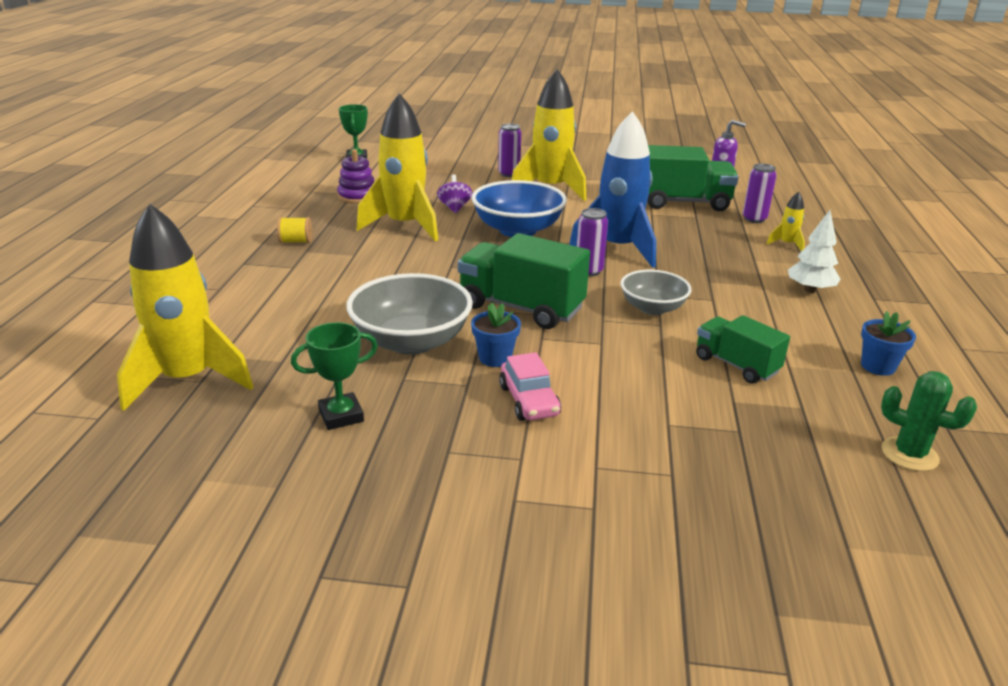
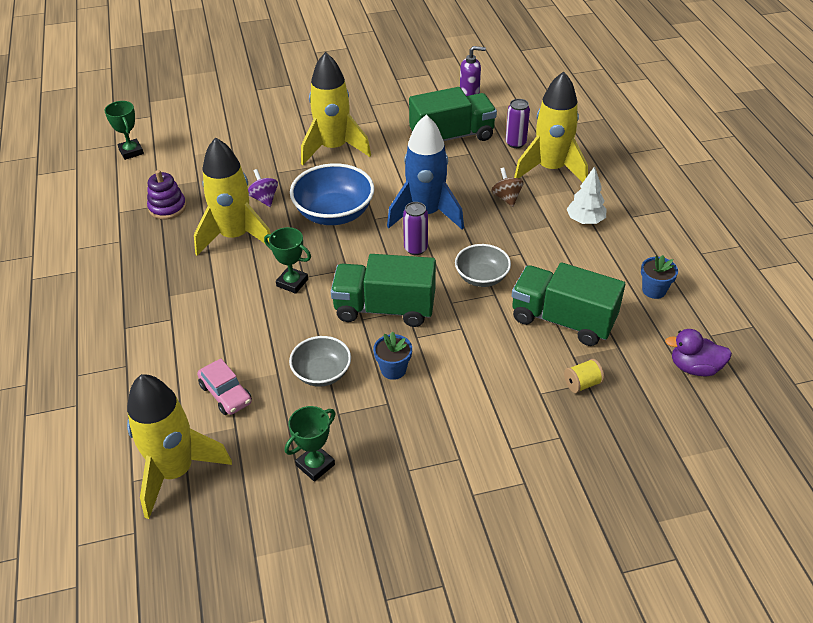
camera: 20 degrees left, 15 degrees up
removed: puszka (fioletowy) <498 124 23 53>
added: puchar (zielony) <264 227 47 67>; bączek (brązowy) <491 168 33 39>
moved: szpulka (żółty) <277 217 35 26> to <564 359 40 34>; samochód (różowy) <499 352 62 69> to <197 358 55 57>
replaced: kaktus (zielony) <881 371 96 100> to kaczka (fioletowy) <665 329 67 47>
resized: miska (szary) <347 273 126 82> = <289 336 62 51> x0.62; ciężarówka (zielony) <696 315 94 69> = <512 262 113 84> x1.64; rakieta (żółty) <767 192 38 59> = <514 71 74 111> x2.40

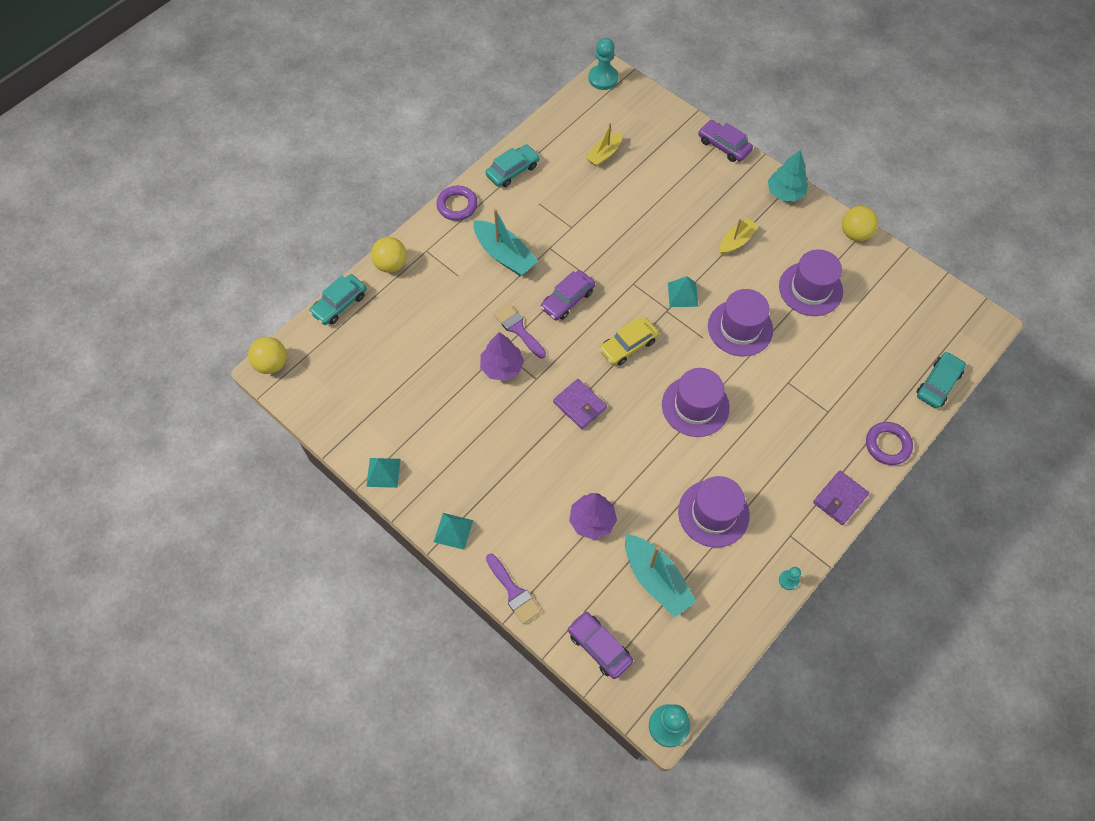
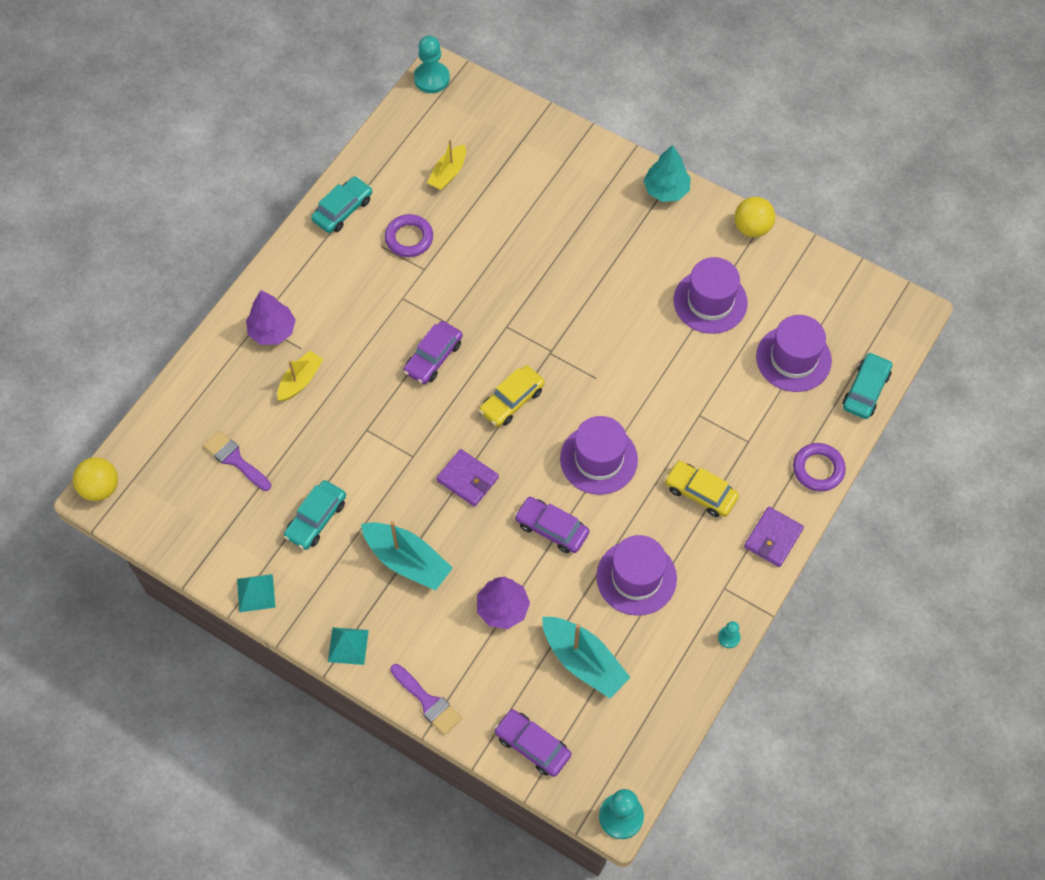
camera: 10 degrees left, 0 degrees up
removed: piłka (żółty) <371 237 36 36>; piramida (turkusowy) <668 276 30 31>
added: samochód (żółty) <664 461 75 56>
moved: samochód (turkusowy) <309 274 58 51> to <284 480 62 70>; pierścień (fioletowy) <436 186 42 35> to <385 214 48 43>; łódka (turkusowy) <474 209 64 67> to <361 521 92 70>; drzewko (fioletowy) <480 332 44 49> to <246 290 50 55>; pędzel (fioletowy) <494 304 52 54> to <203 430 68 61>; samochód (fioletowy) <698 120 55 42> to <515 497 74 56>; kapelusz (fioletowy) <708 289 65 67> to <756 315 76 77>; łódka (żółty) <720 218 39 37> to <277 351 46 50>

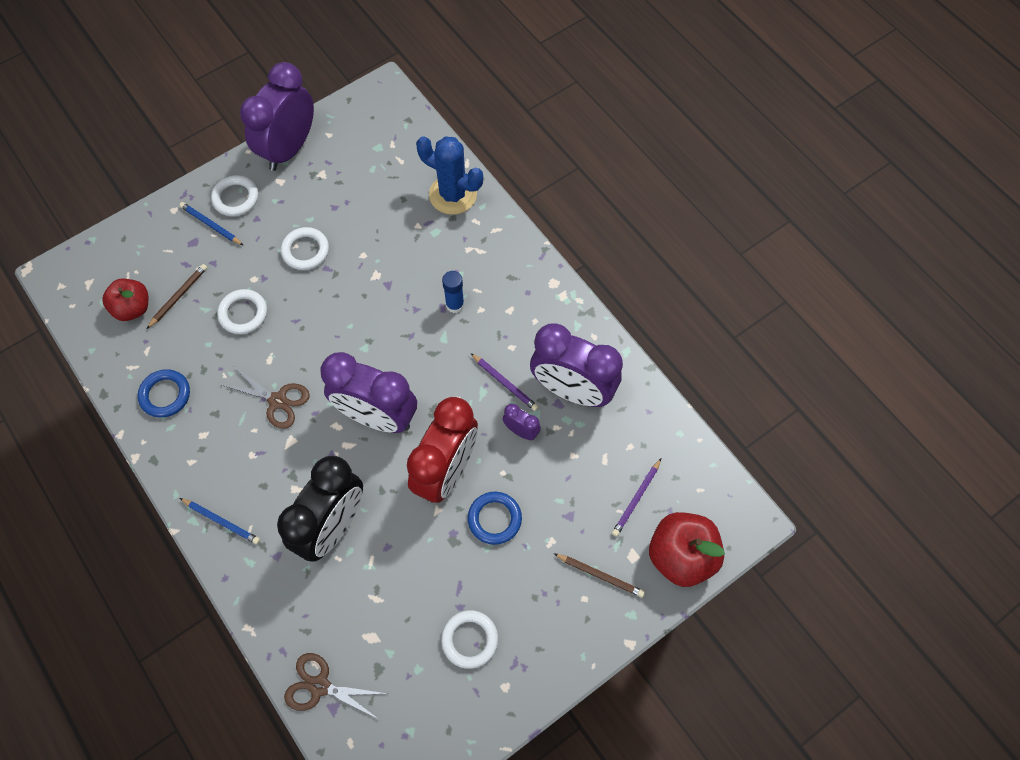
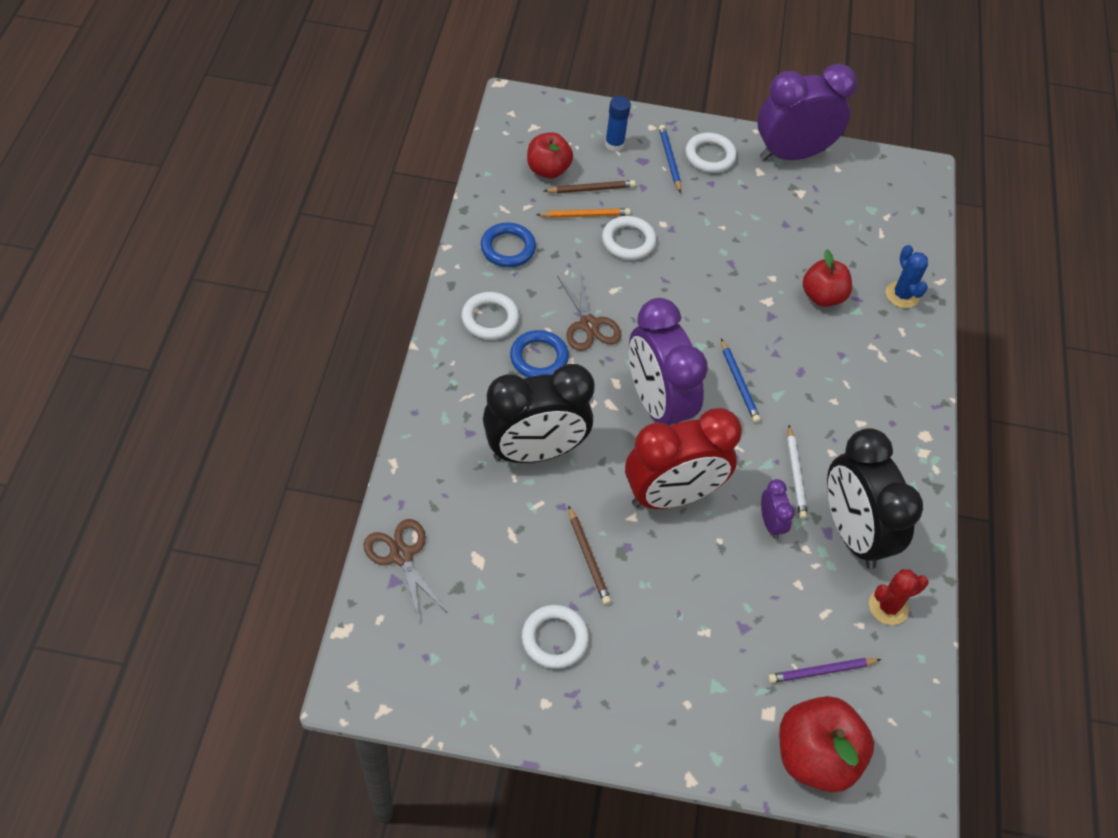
camera: 40 degrees right, 10 degrees down
added: ołówek (pomarańczowy) <536 208 95 10>; jabłko (czerwony) <803 249 49 58>; kaktus (czerwony) <869 569 60 56>
moved: ołówek (niebieski) <180 498 80 46> to <721 339 40 84>; pierścień (biały) <281 227 48 43> to <461 292 58 48>; klej w sztyfcie (niebieski) <442 271 22 42> to <605 96 26 55>; pierścień (niebieski) <468 492 54 53> to <510 330 59 48>; ołówek (brązowy) <553 553 92 44> to <569 506 42 99>
recoloured: ołówek (fioletowy) <470 353 69 58> to ołówek (biały) <787 425 20 94>; budzik (fioletowy) <530 323 93 84> to budzik (czarny) <827 428 96 141>
resized: kaktus (niebieski) <416 136 67 79> = <886 245 42 63> x0.60

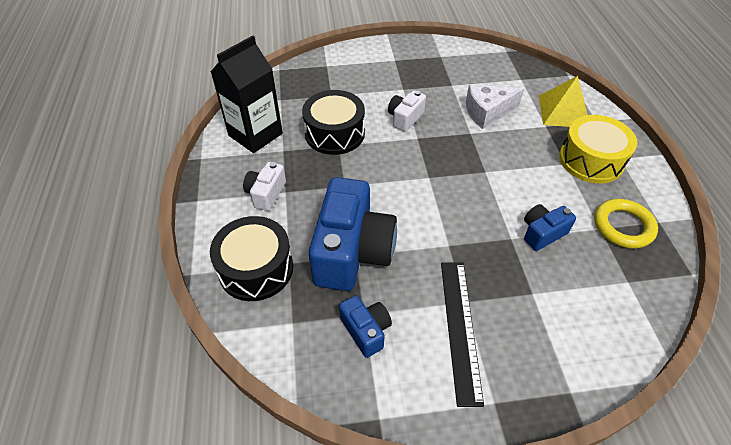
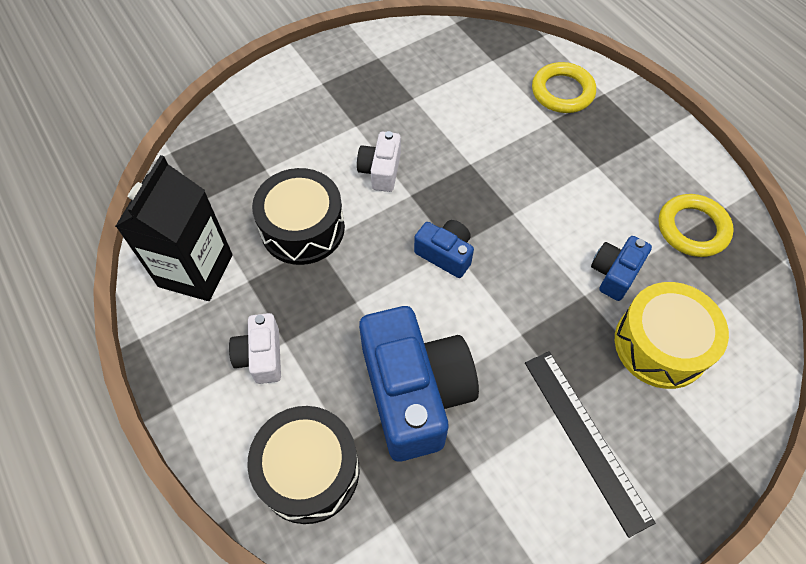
camera: 25 degrees left, 10 degrees up
removed: ser (biały) <466 84 58 45>
moved: aparat fotograficzny (niebieski) <339 295 53 63> to <414 220 60 58>; bęben (żółty) <559 115 78 69> to <615 282 114 107>
replaced: piramida (żółty) <539 76 49 51> to pierścień (żółty) <532 62 64 51>

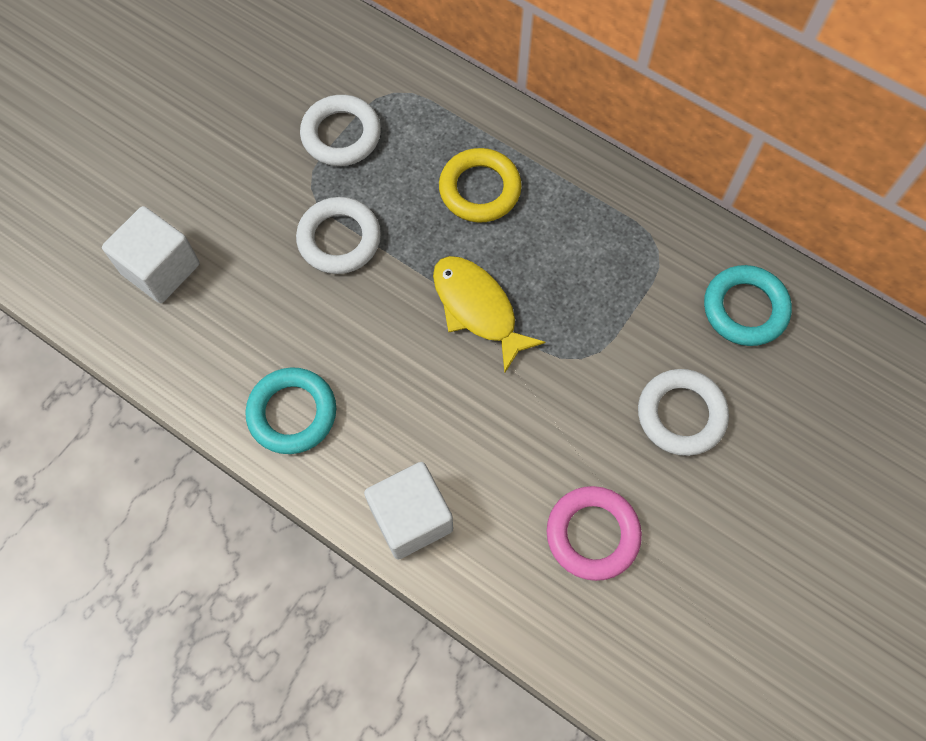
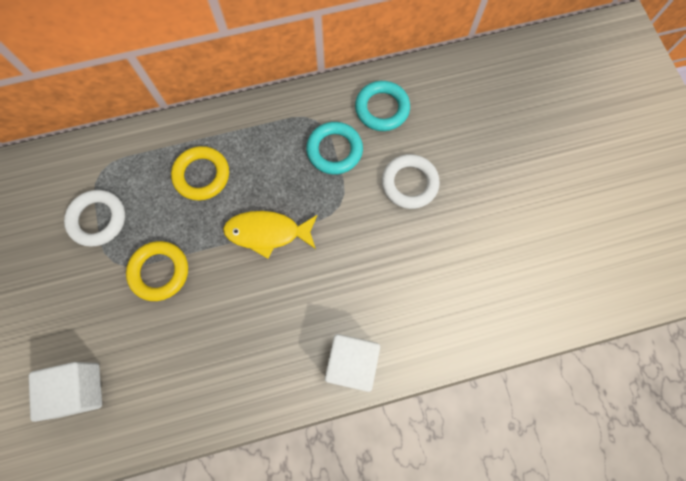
camera: 50 degrees left, 5 degrees up
removed: pierścień (różowy) <547 486 95 95>
moved: pierścień (turkusowy) <245 367 91 87> to <306 122 57 53>
recoloured: pierścień (biały) <296 197 85 77> to pierścień (żółty) <126 241 62 60>

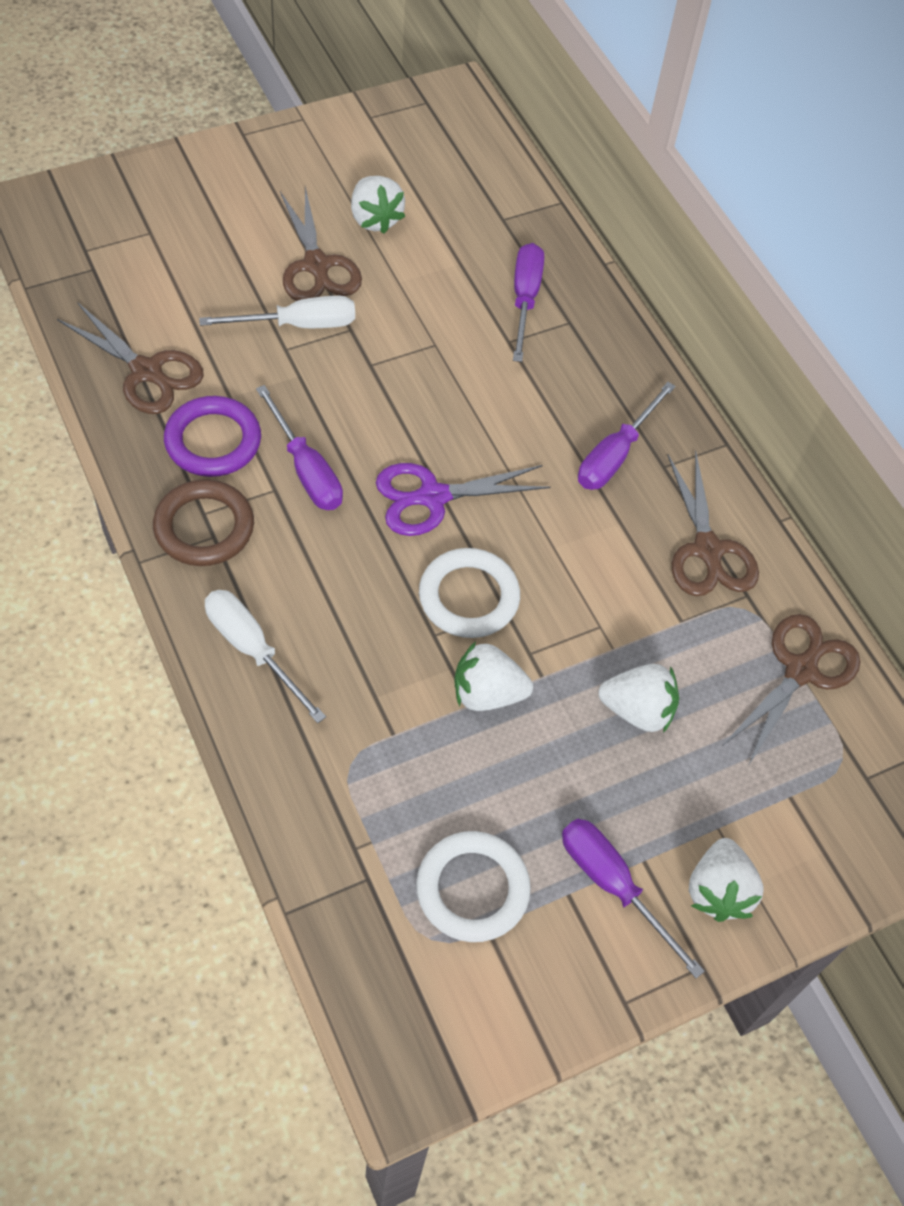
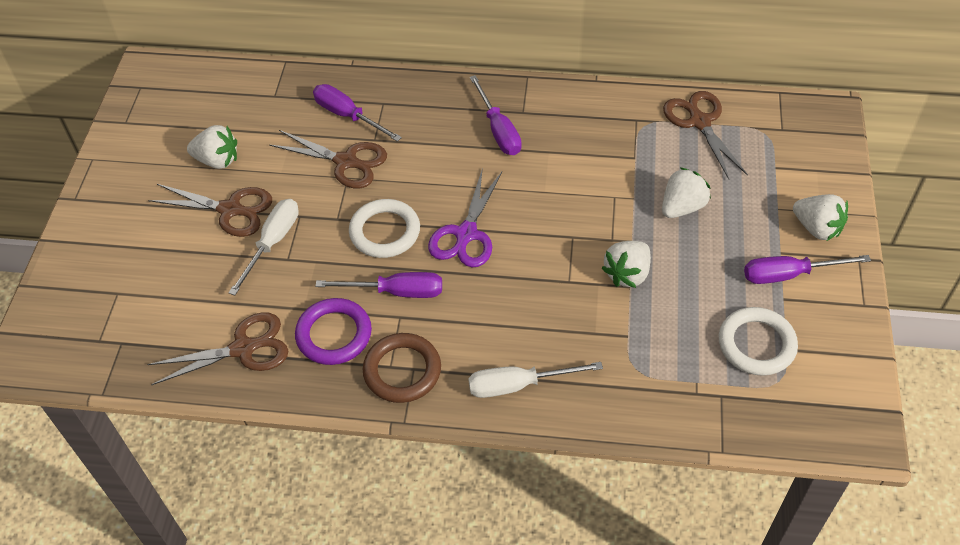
camera: 50 degrees left, 5 degrees down
moved: pierścień (biały) <419 548 101 90> to <349 199 71 59>; nożyczki (brązowy) <667 451 92 145> to <269 130 118 58>

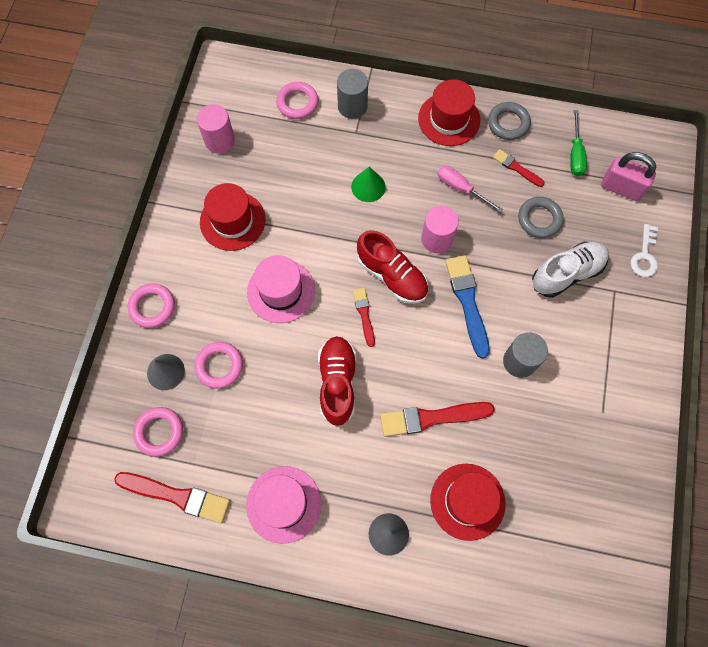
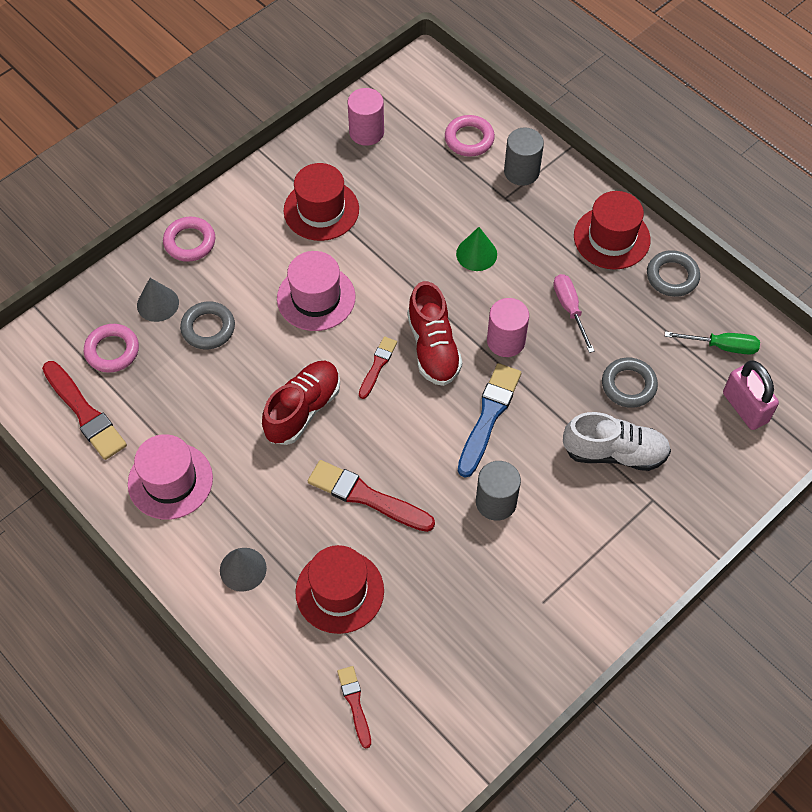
camera: 35 degrees right, 10 degrees down
removed: klucz (biały) <631 224 27 53>
moved: pędzel (czerwony) <493 149 52 38> to <337 666 34 82>
recoloured: pierścień (różowy) <194 342 49 47> to pierścień (szary) <180 301 55 48>
turned: śrubokręt (zielony) <570 110 17 66> = <665 331 95 24> 120 degrees counterclockwise

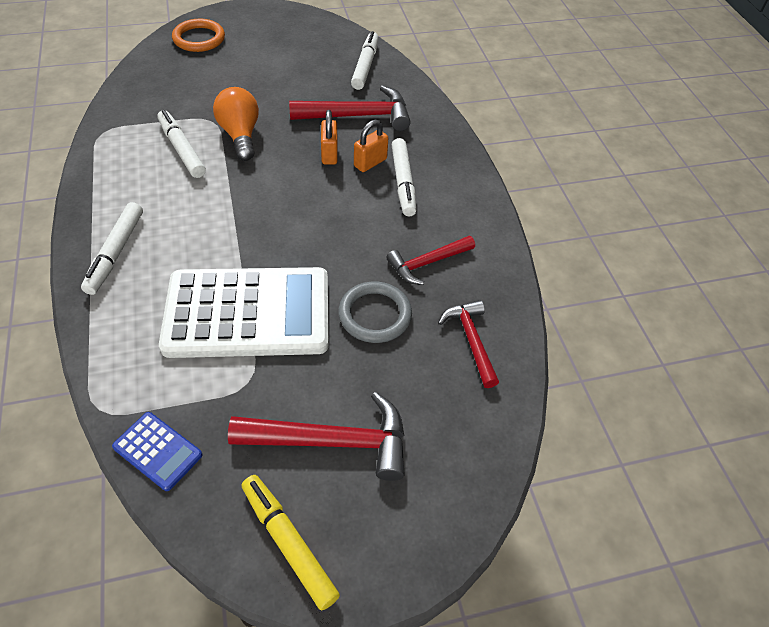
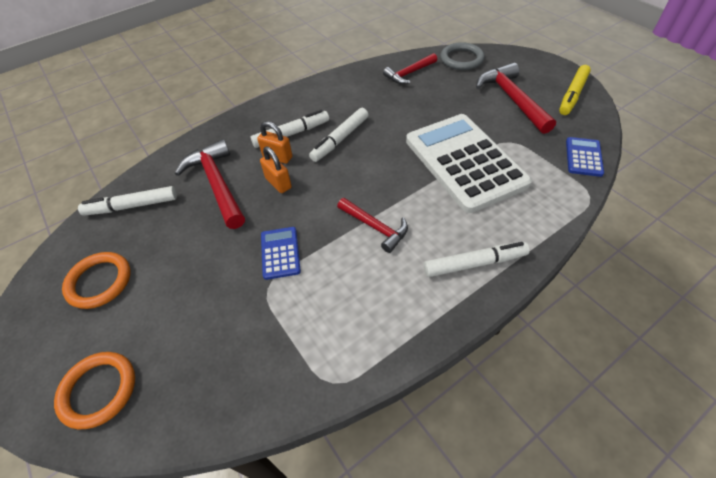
camera: 105 degrees left, 0 degrees up
added: pierścień (pomarańczowy) <62 252 69 57>
moved: flamaster (biały) <157 110 49 68> to <309 108 60 54>; pierścień (szary) <339 282 73 61> to <440 42 44 28>; młotek (czerwony) <386 236 89 49> to <337 198 71 55>
replaced: żarówka (pomarańczowy) <213 87 46 74> to kalkulator (niebieski) <261 227 40 53>
turned: kłódka (pomarańczowy) <321 110 17 55> = <260 147 32 46> 75 degrees clockwise

